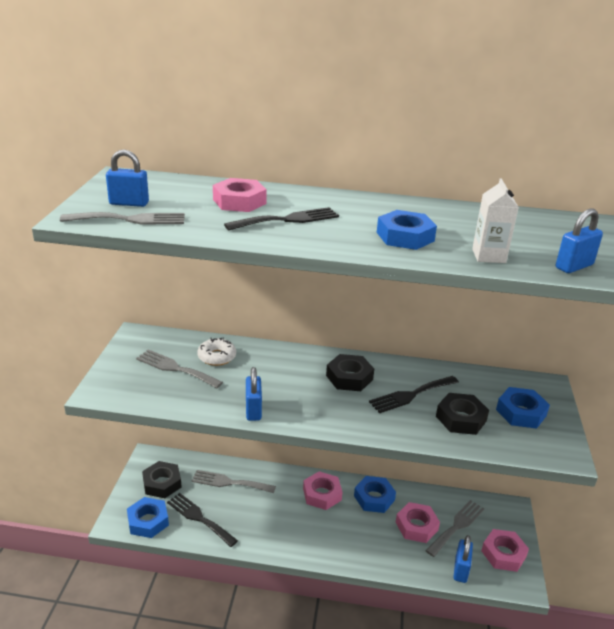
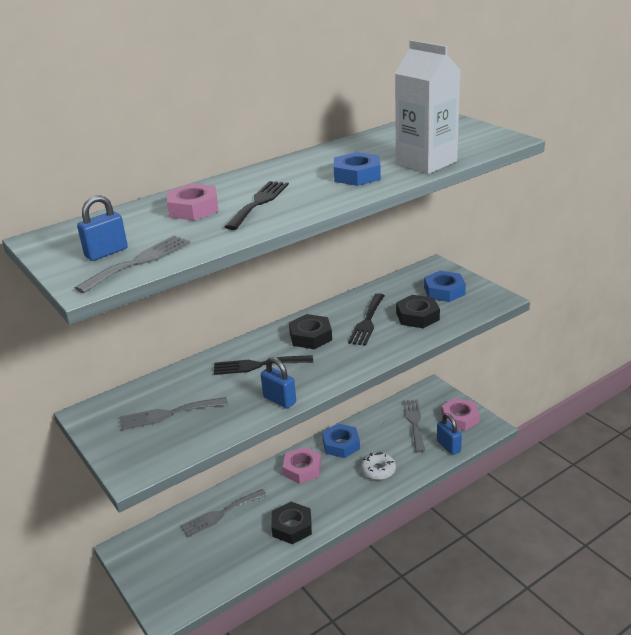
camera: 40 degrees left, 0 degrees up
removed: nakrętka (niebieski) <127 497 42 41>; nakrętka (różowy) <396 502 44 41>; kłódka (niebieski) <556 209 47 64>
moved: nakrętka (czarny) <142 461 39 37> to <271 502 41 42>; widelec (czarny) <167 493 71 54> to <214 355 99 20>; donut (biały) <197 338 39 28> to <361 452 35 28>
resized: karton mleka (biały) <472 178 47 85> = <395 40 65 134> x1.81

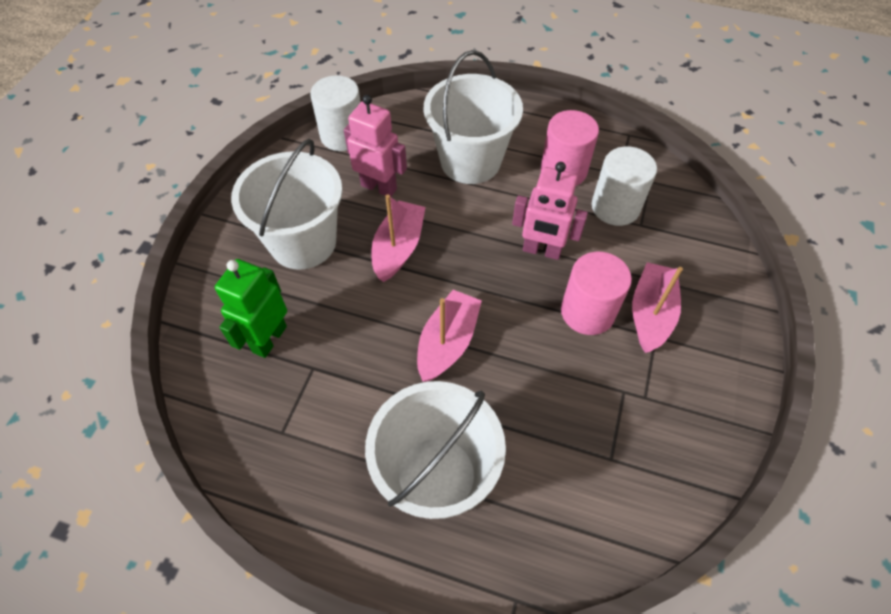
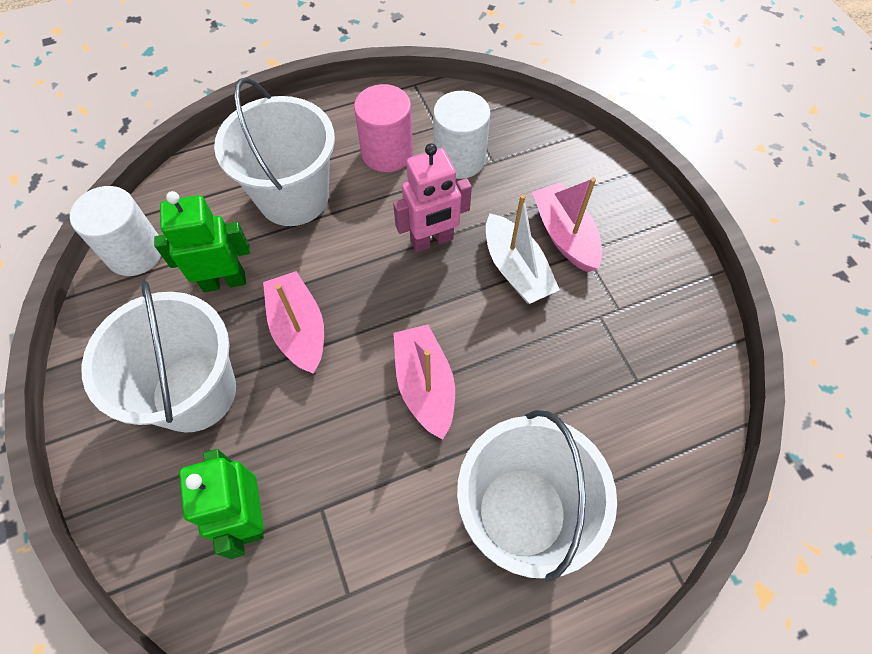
camera: 40 degrees left, 5 degrees up
replaced: walec (różowy) <561 252 71 83> to łódka (biały) <486 194 74 110>
recoloured: robot (różowy) <344 95 63 102> to robot (zielony) <154 191 96 101>

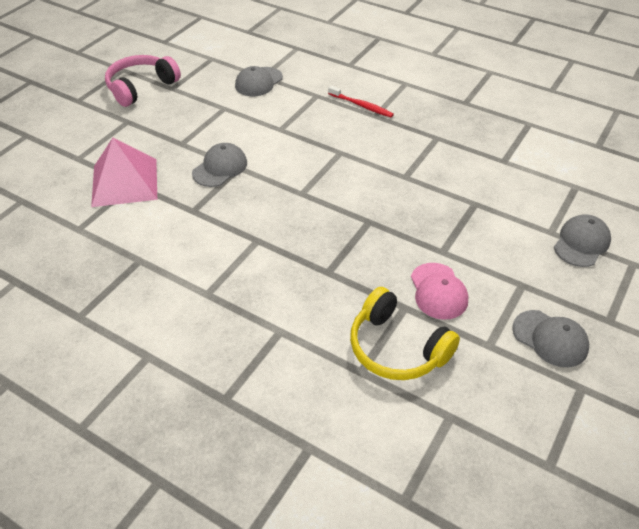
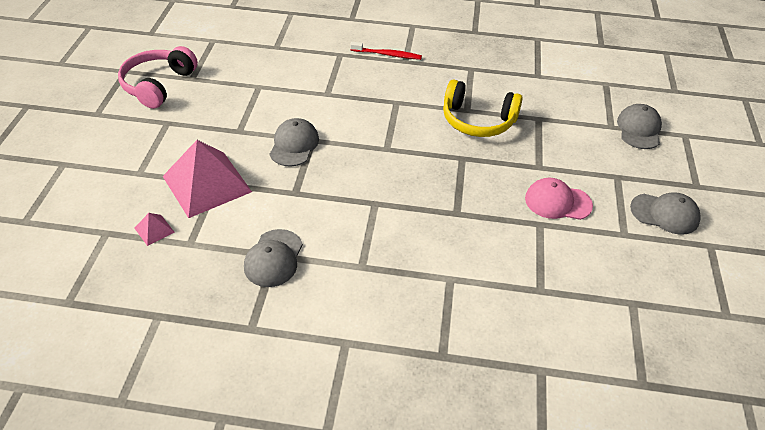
camera: 25 degrees left, 0 degrees up
added: piramida (różowy) <134 213 40 33>
moved: czapka (szary) <235 66 48 30> to <244 229 59 58>; słuchawki (żółty) <350 287 110 93> to <443 79 80 58>
turned: czapka (różowy) <411 263 57 57> = <525 177 68 43> 135 degrees clockwise

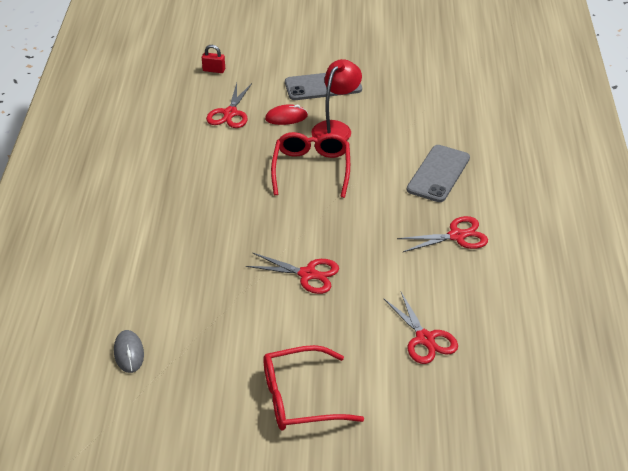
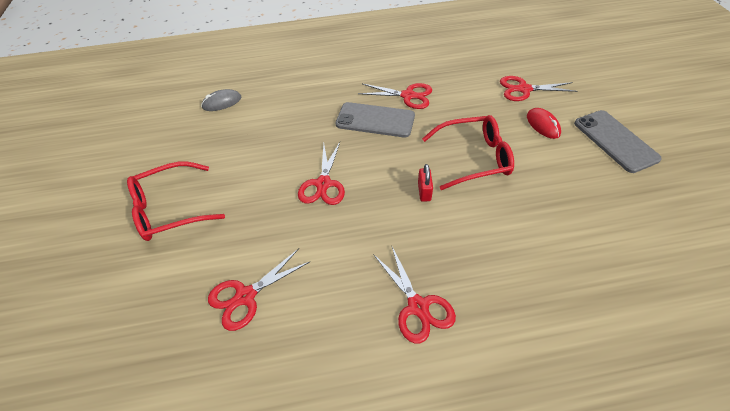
camera: 80 degrees right, 10 degrees up
removed: lampka (czerwony) <311 59 51 82>
added: nożyczki (czerwony) <358 83 74 26>
moved: kłódka (czerwony) <202 45 23 28> to <418 164 15 38>; telefon (szary) <407 145 63 57> to <336 102 79 35>
turned: okulary (czerwony) <263 345 101 86> = <127 162 98 79> 90 degrees counterclockwise

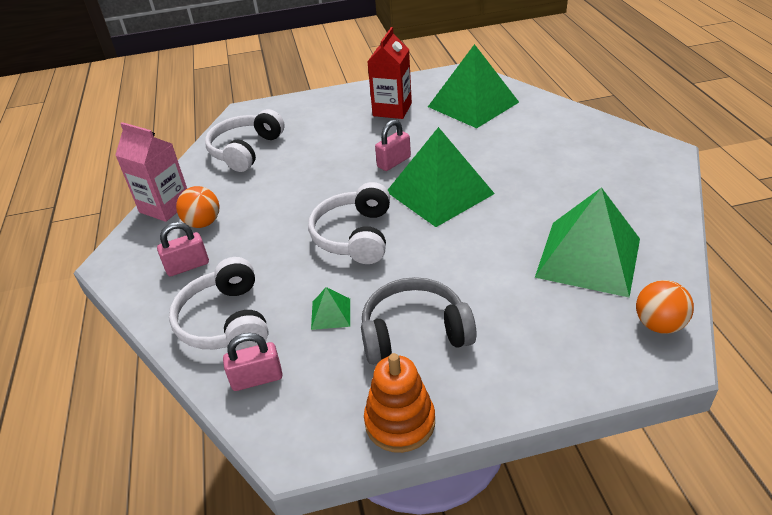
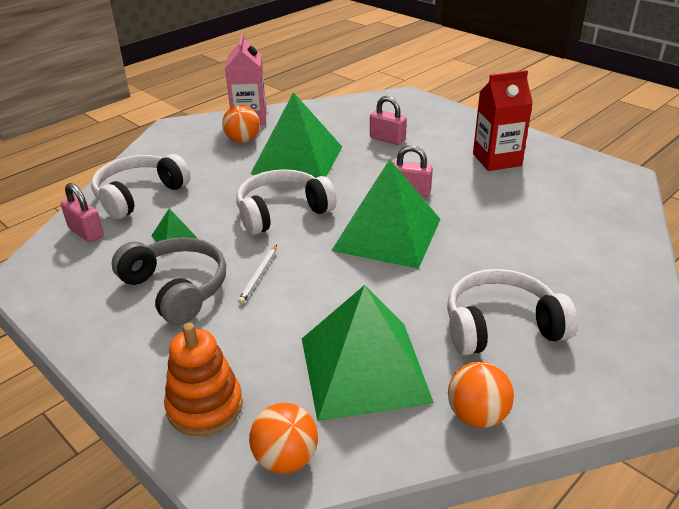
camera: 55 degrees right, 5 degrees down
added: ołówek (biały) <238 245 39 59>; piłka (pomarańczowy) <448 362 66 66>
moved: kłódka (różowy) <157 222 52 54> to <370 96 37 49>; słuchawki (biały) <205 109 80 63> to <447 269 131 86>; zabawka nakładanka (pomarańczowy) <364 353 71 100> to <164 323 79 113>; piramida (zielony) <428 44 91 84> to <250 92 92 86>

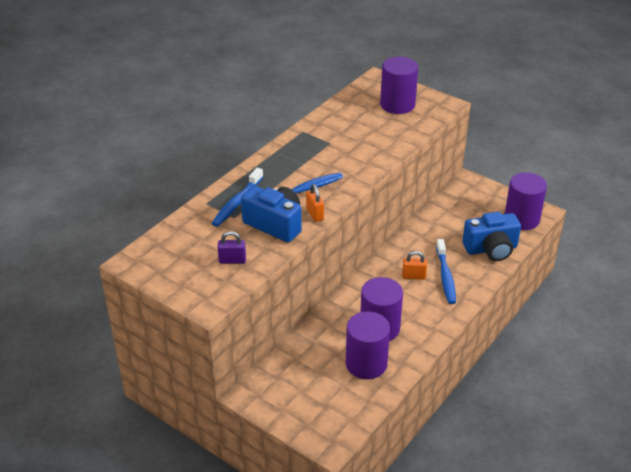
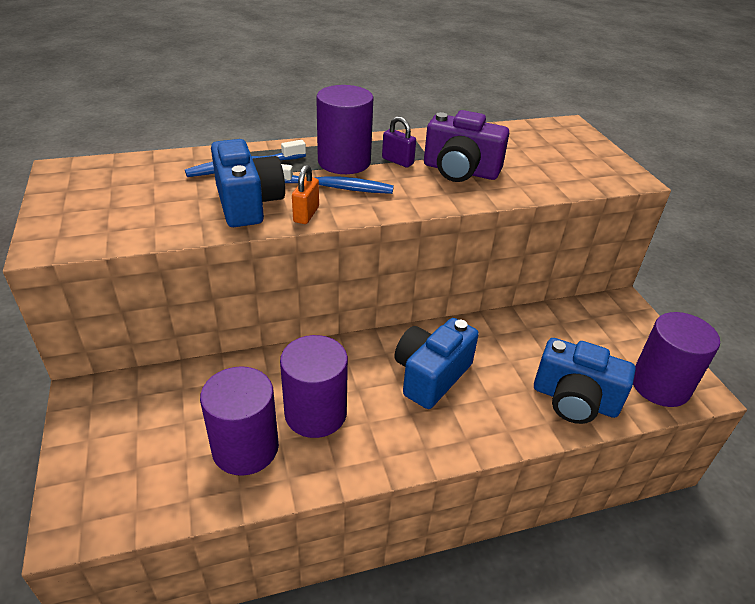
camera: 35 degrees right, 0 degrees up
removed: szczoteczka do zębów (niebieski) <436 239 20 65>
added: aparat fotograficzny (fioletowy) <424 110 85 72>
moved: kłódka (fioletowy) <218 231 28 33> to <382 116 34 51>; walec (fioletowy) <380 57 38 57> to <316 85 57 89>
replaced: kłódka (pomarańczowy) <402 251 25 29> to aparat fotograficzny (niebieski) <395 318 84 91>

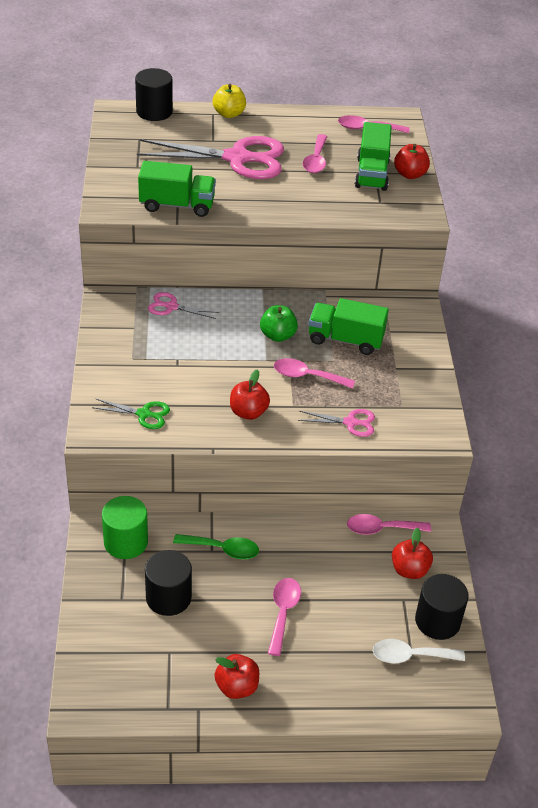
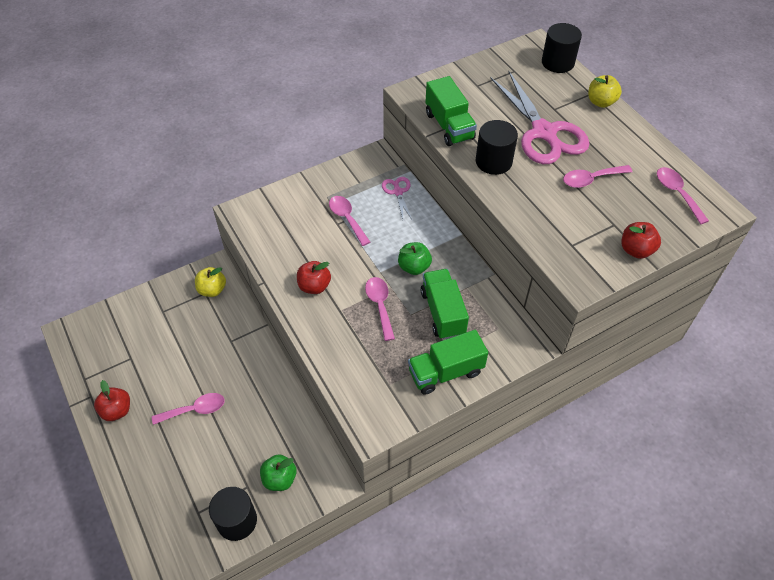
camera: 65 degrees right, 10 degrees up
removed: nożyczki (zielony) <92 398 78 31>; łyżka (zielony) <173 534 86 25>; nożyczki (różowy) <298 409 77 28>; łyżka (biały) <373 639 92 25>
moved: walec (czarny) <145 550 47 66> to <476 120 42 55>; łyżka (różowy) <347 514 84 21> to <329 196 41 50>; ciężarówka (zielony) <355 122 37 69> to <408 330 80 65>
replaced: walec (zielony) <102 496 46 63> to jabłko (żółty) <195 267 31 30>
recoloured: jabłko (czerwony) <392 528 41 51> to jabłko (zielony) <260 454 37 37>

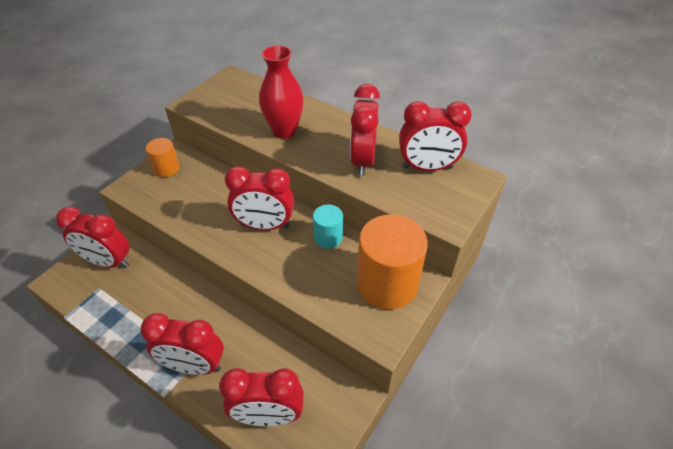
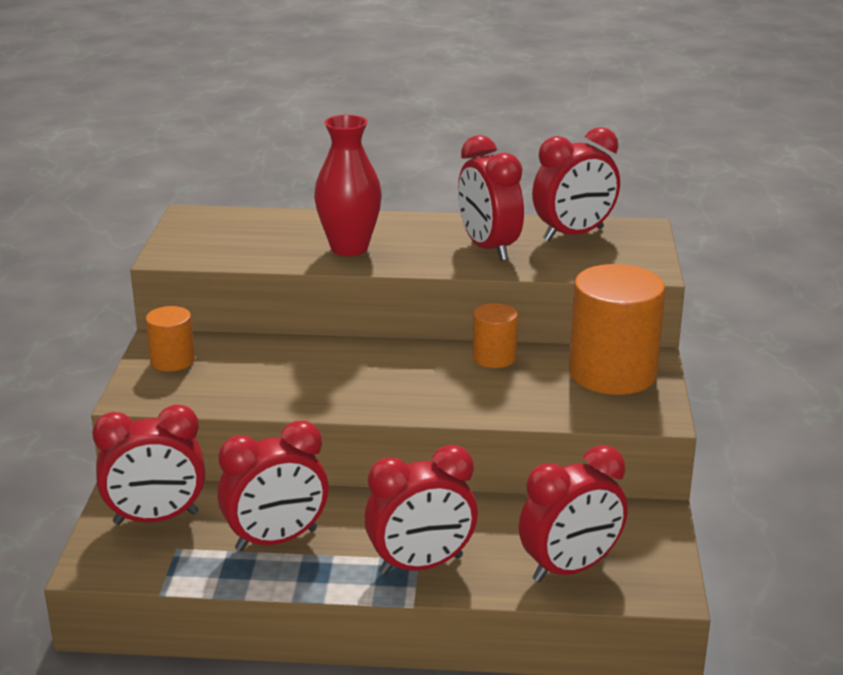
camera: 30 degrees left, 20 degrees down
moved: budzik (czerwony) <225 166 69 64> to <218 421 110 130>
recoloured: walec (turkusowy) <313 205 30 44> to walec (pomarańczowy) <472 303 46 65>

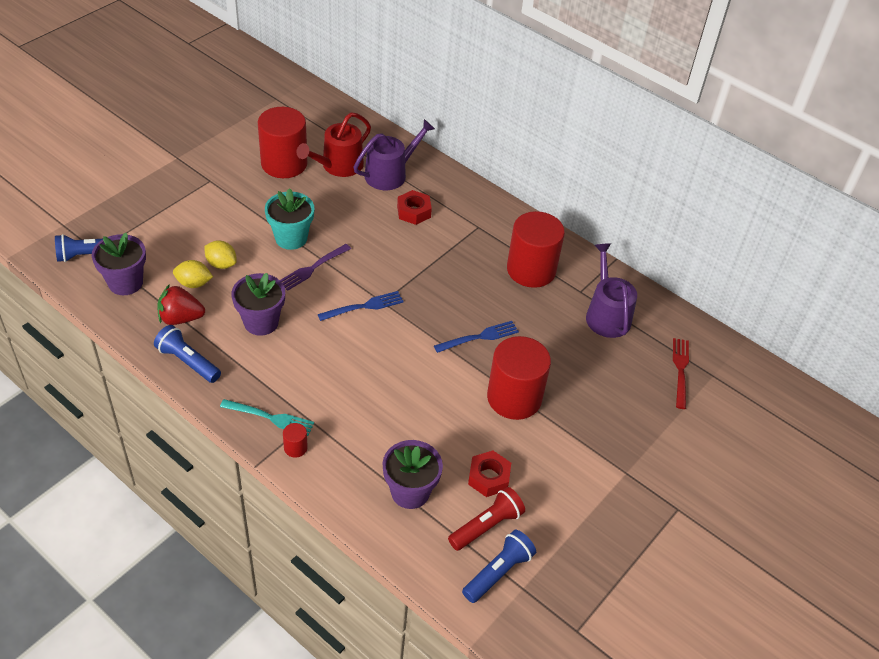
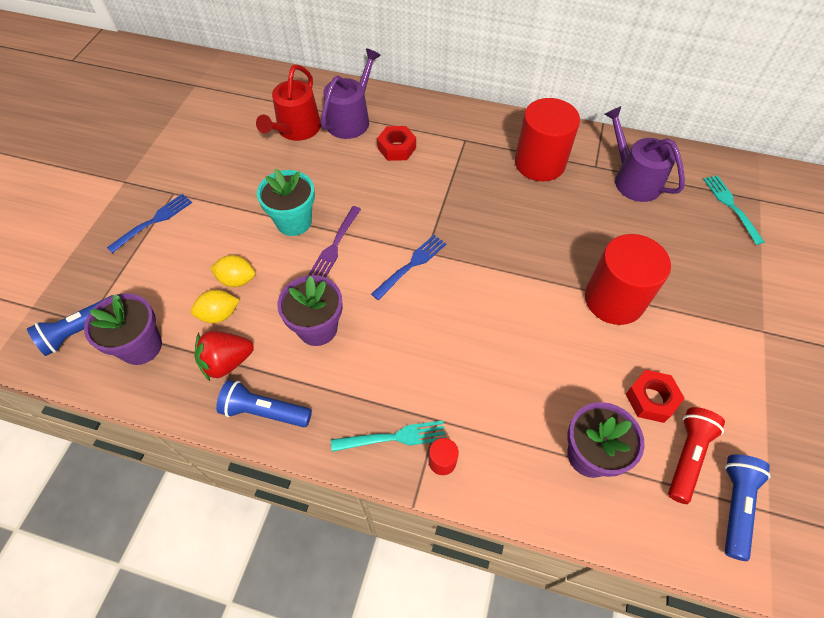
camera: 20 degrees left, 10 degrees up
removed: walec (czerwony) <258 107 50 71>
moved: widelec (niebieski) <434 321 85 32> to <107 194 85 59>
recoloured: widelec (czerwony) <673 338 16 71> to widelec (turkusowy) <703 175 61 70>

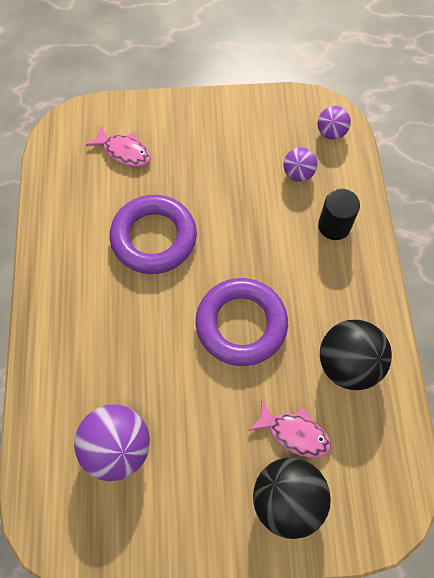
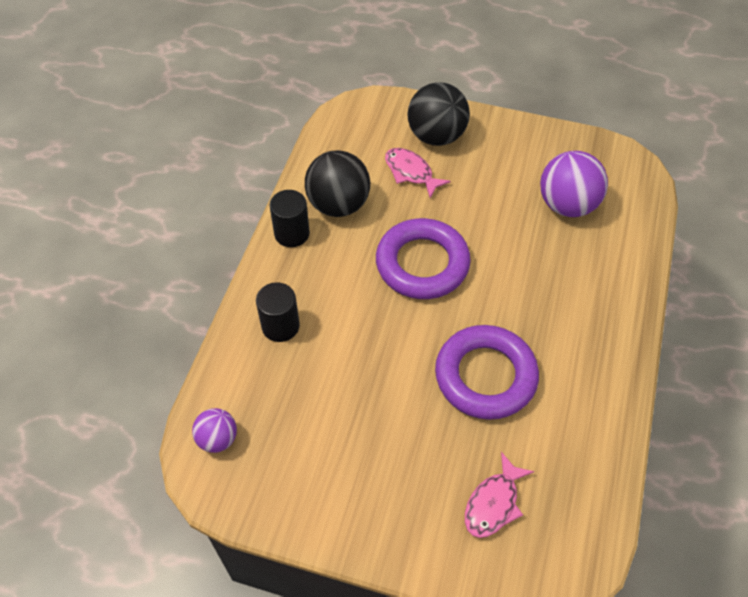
camera: 160 degrees left, 10 degrees down
removed: piłka (fioletowy) <284 147 33 35>
added: walec (czarny) <270 190 40 57>
turned: ryba (różowy) <86 126 65 41> = <465 452 69 86> 105 degrees counterclockwise

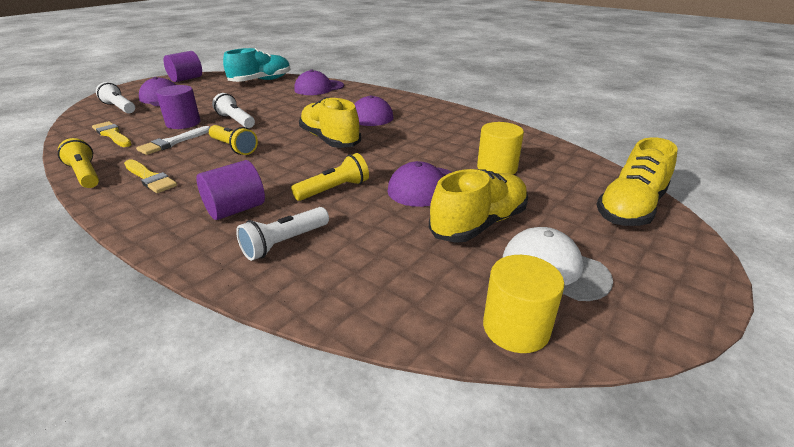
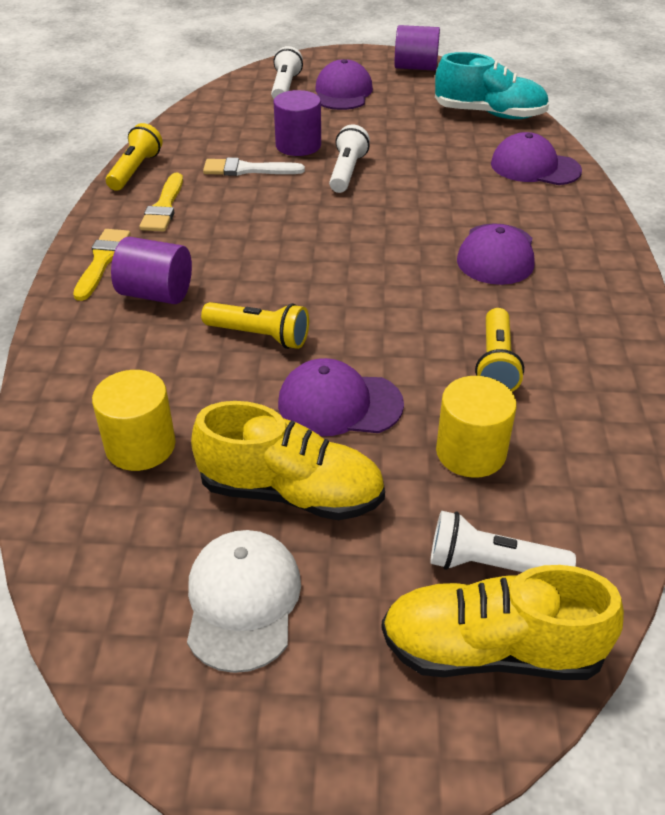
camera: 55 degrees right, 10 degrees up
removed: but (żółty) <299 97 62 51>
moved: pędzel (żółty) <92 121 40 26> to <73 229 58 72>; latarka (żółty) <209 125 49 30> to <475 308 49 84>; latarka (biały) <236 207 93 54> to <430 511 146 61>; walec (żółty) <483 255 82 98> to <92 370 84 101>

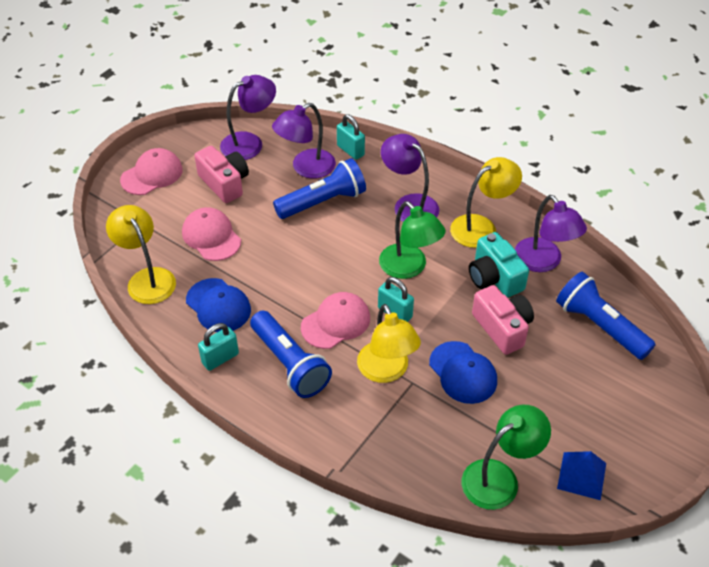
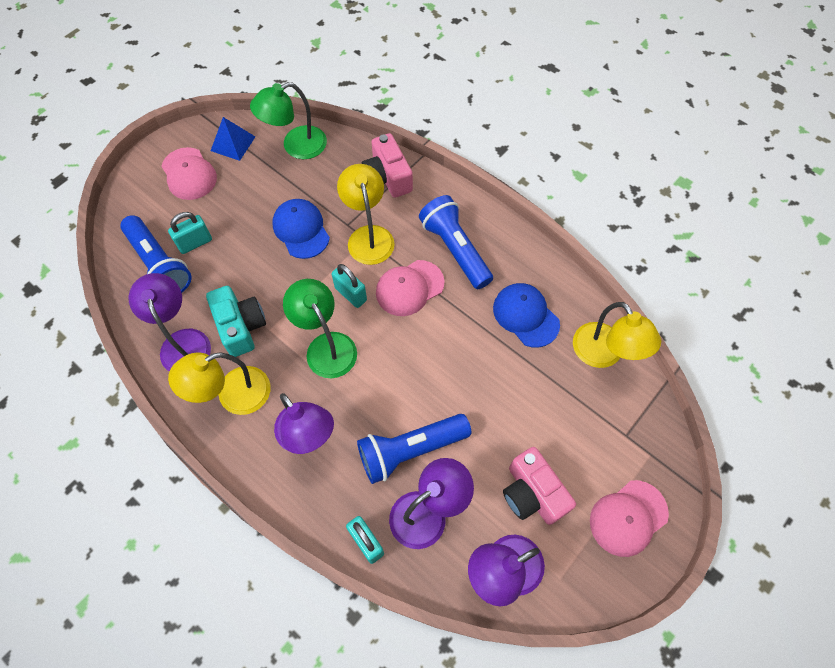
camera: 175 degrees left, 15 degrees up
moved: czapka (różowy) <182 207 59 54> to <161 147 56 53>; kłódka (turkusowy) <198 323 41 48> to <168 212 44 42>; aparat fotograficzny (różowy) <472 285 62 70> to <361 133 52 65>

